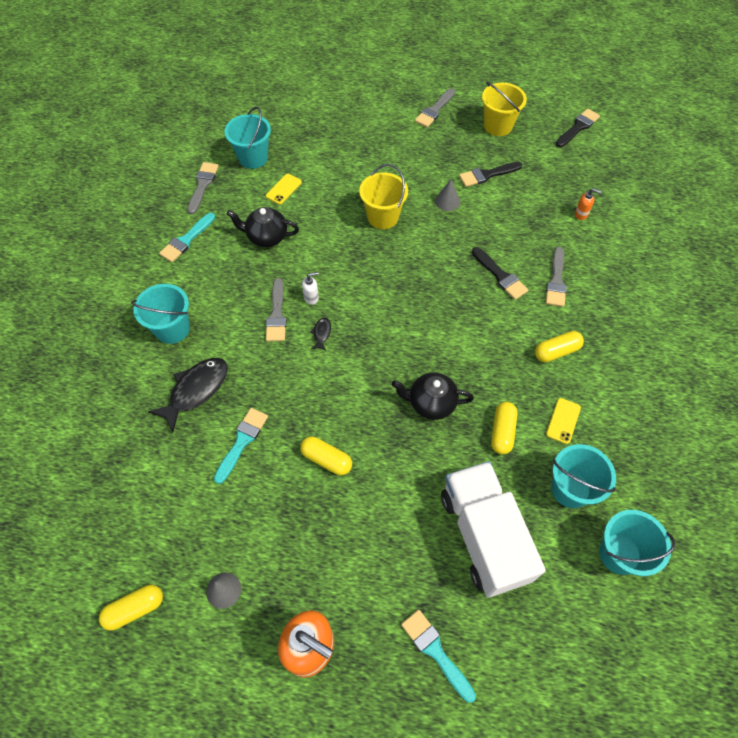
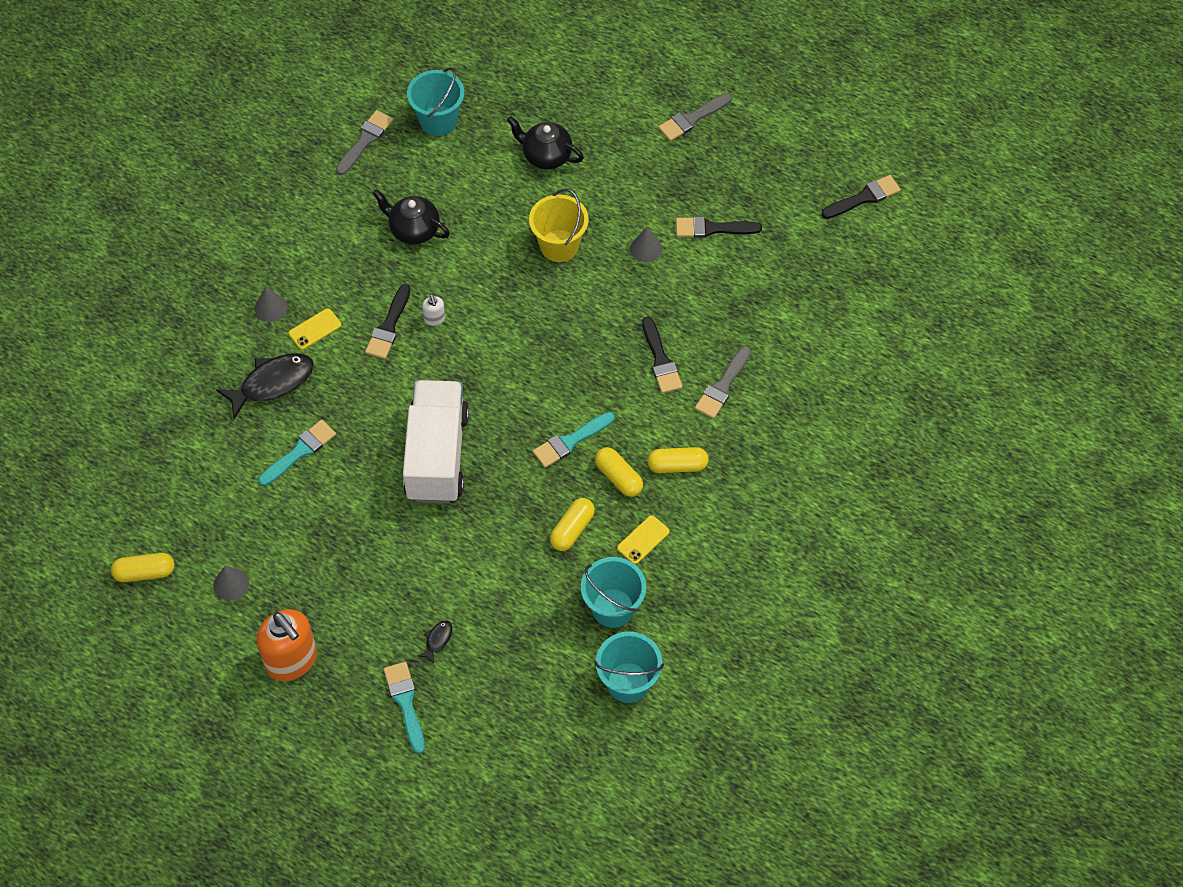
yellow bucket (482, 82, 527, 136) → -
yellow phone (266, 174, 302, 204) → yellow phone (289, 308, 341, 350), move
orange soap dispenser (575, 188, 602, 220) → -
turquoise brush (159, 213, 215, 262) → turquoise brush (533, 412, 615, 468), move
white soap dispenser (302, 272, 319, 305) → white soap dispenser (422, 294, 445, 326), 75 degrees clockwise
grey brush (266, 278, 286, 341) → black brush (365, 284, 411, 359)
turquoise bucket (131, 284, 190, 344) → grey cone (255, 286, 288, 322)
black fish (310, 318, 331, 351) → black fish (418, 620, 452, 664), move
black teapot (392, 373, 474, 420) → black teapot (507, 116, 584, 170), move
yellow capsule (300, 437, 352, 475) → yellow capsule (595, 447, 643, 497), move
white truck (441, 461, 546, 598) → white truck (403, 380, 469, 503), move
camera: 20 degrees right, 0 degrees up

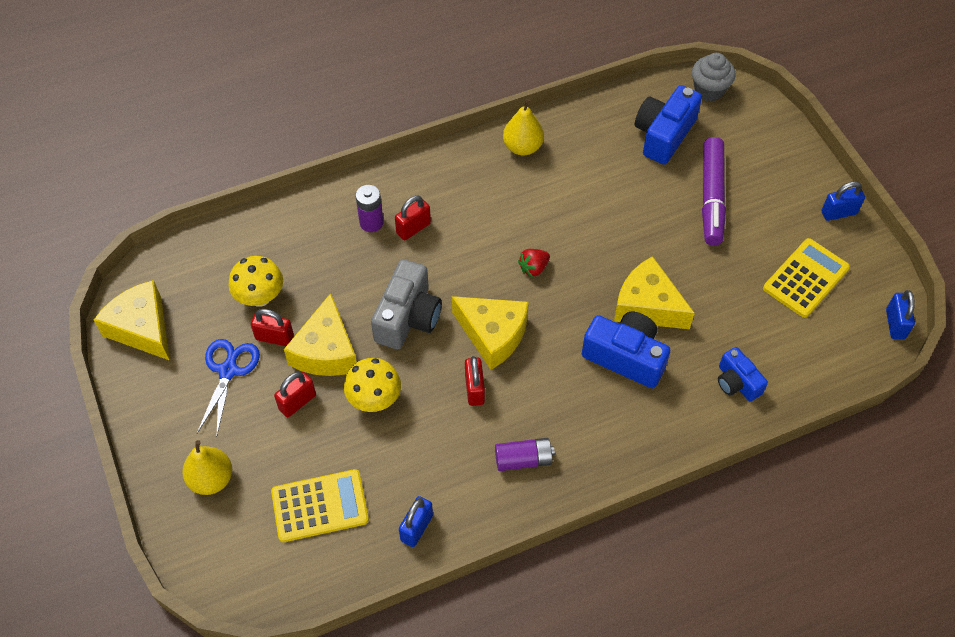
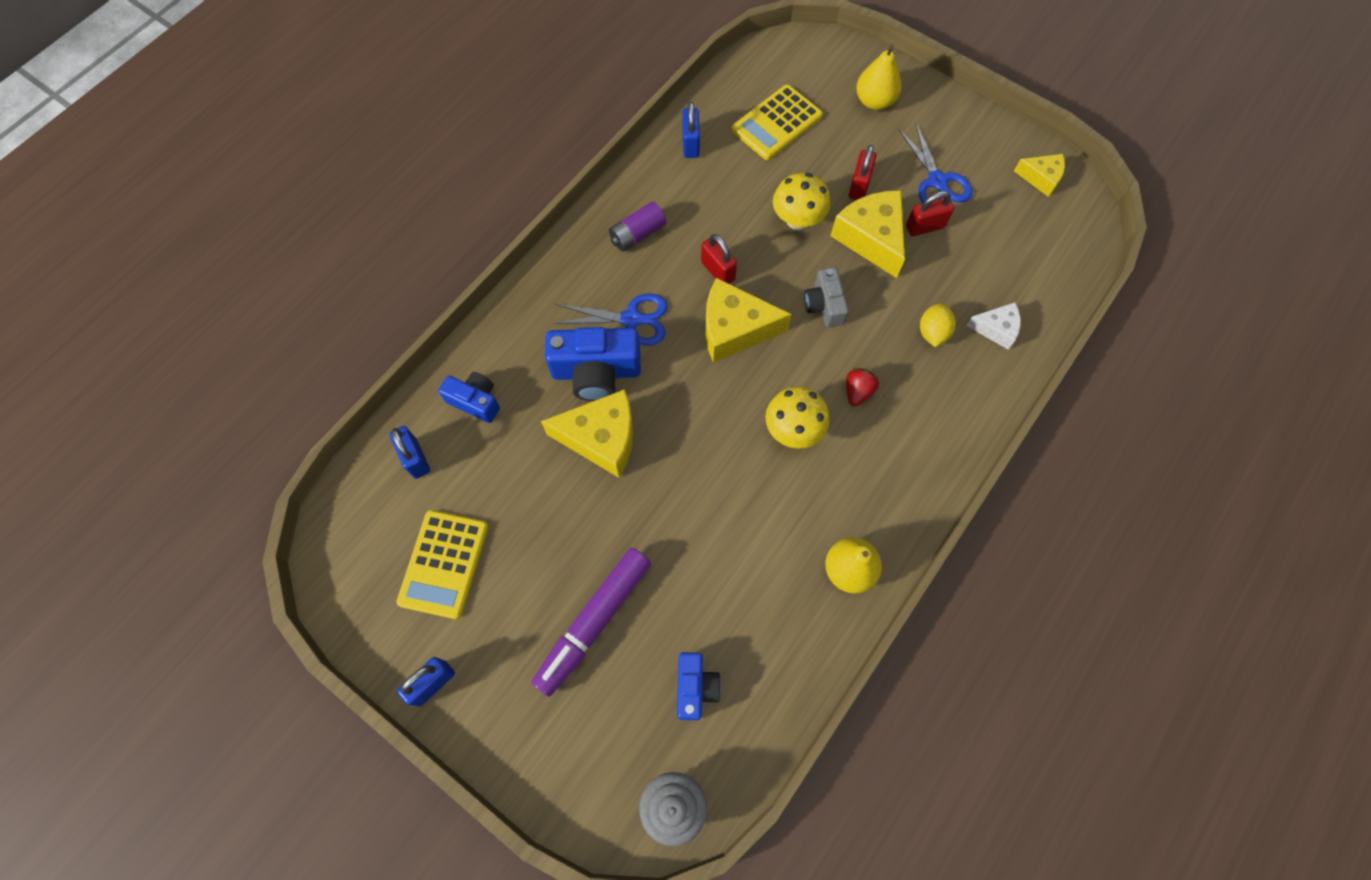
blue camera (635, 85, 702, 165) → blue camera (677, 652, 721, 720), x0.61
purple marker (702, 137, 726, 245) → purple marker (531, 548, 651, 697), 120 degrees counterclockwise
purple battery (356, 185, 383, 232) → -
red padlock (395, 196, 431, 240) → -
red strawberry (518, 249, 550, 277) → red strawberry (846, 368, 880, 406), move
yellow mushroom (229, 256, 283, 307) → yellow mushroom (765, 387, 830, 448), move
grey camera (371, 259, 442, 349) → grey camera (804, 267, 849, 327), x0.61
yellow cheese (94, 280, 170, 361) → yellow cheese (1014, 154, 1065, 197), x0.57
blue padlock (886, 290, 915, 339) → blue padlock (389, 426, 430, 479), move
- → blue scissors (553, 293, 668, 345)
- → white cheese (966, 302, 1021, 349)
- → yellow lemon (920, 303, 956, 347)
camera: 150 degrees right, 10 degrees up

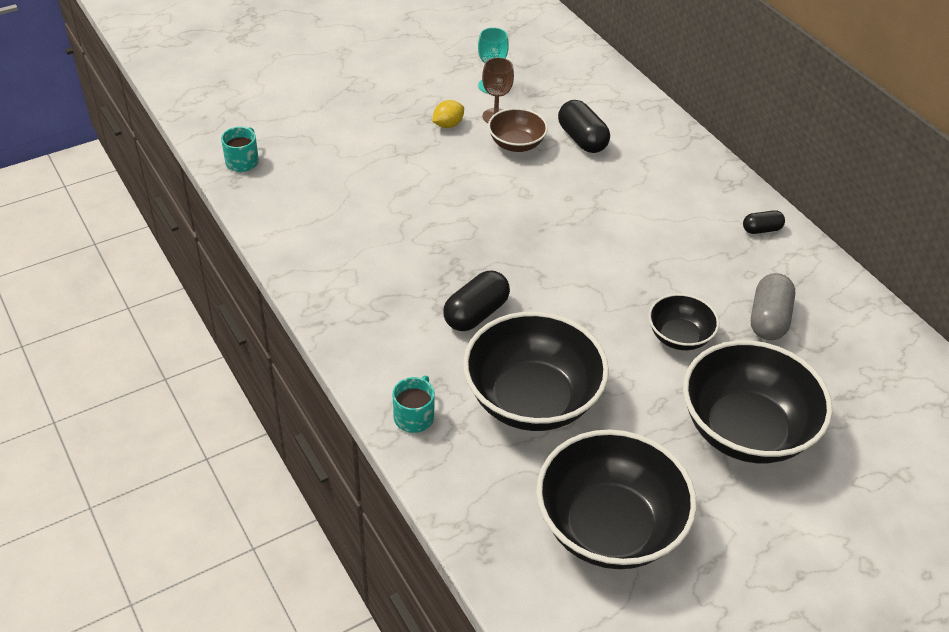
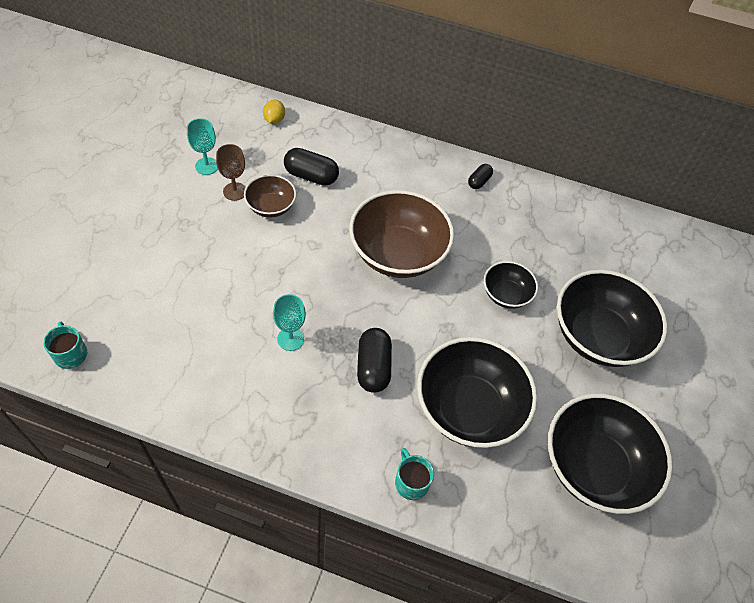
yellow lemon (432, 100, 464, 128) → yellow lemon (263, 100, 285, 124), move
grey capsule (751, 273, 795, 340) → -
- → brown bowl (349, 190, 454, 278)
- → turquoise goblet (273, 294, 306, 351)
camera: 45 degrees left, 10 degrees up

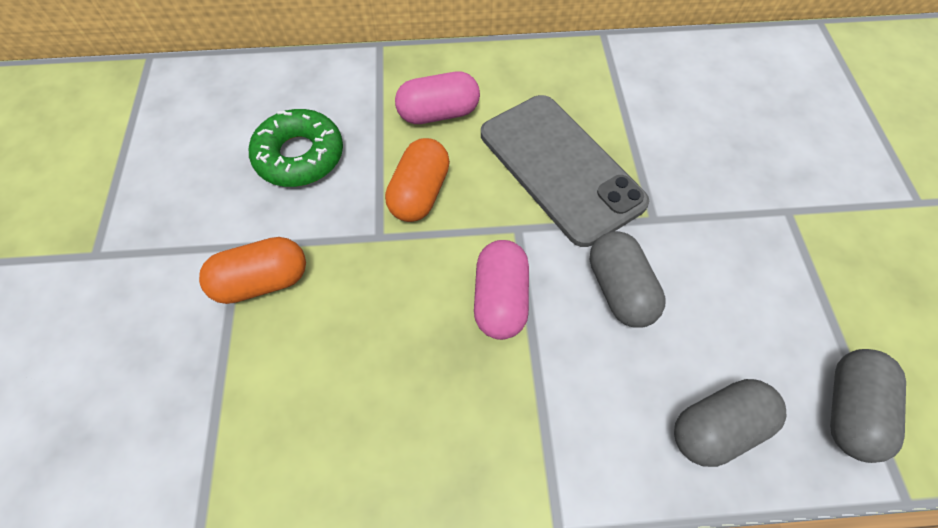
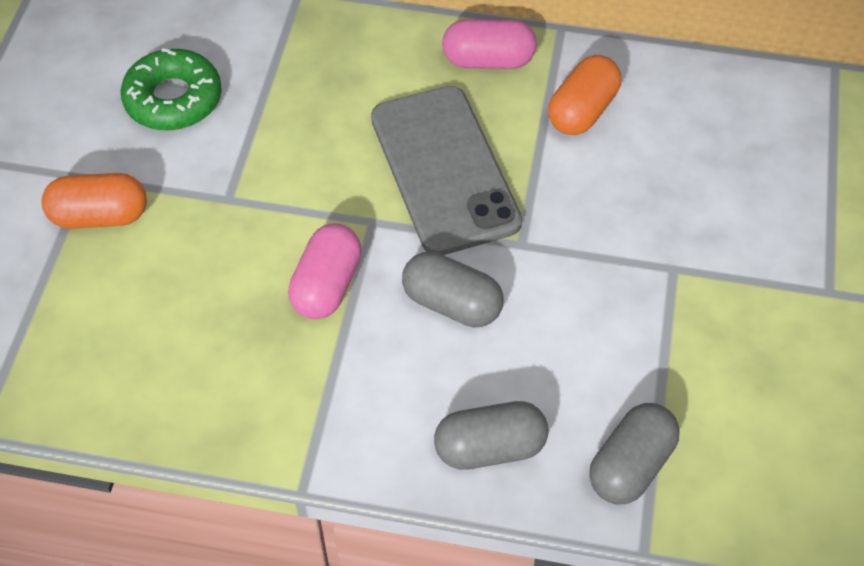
pink capsule (395, 71, 480, 124) → pink capsule (442, 19, 537, 69), move
orange capsule (385, 138, 450, 222) → orange capsule (548, 55, 621, 135), move
grey capsule (590, 231, 666, 328) → grey capsule (402, 251, 504, 327), 60 degrees counterclockwise
camera: 15 degrees right, 5 degrees down

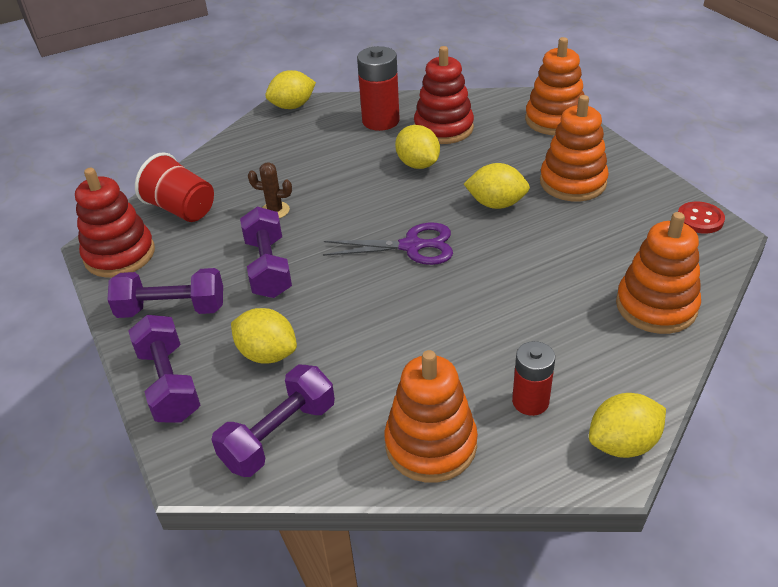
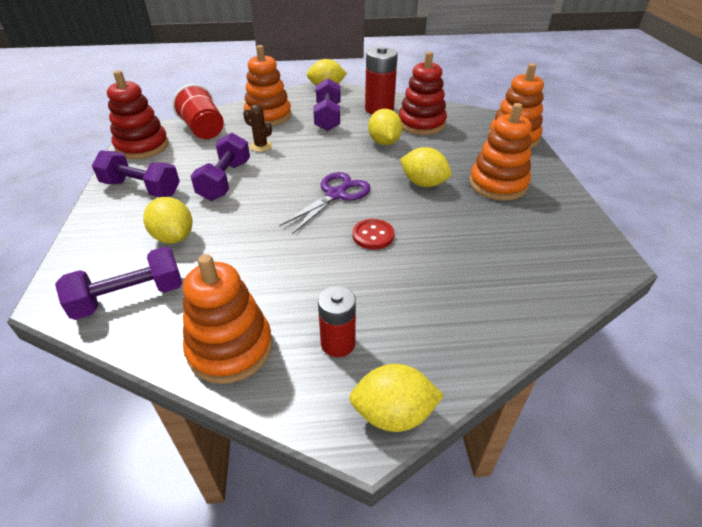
red button (678, 202, 725, 234) → red button (353, 219, 394, 249), move
orange stacking toy (616, 212, 701, 334) → orange stacking toy (244, 45, 292, 126), move
purple scissors (323, 223, 453, 265) → purple scissors (279, 172, 371, 234), 75 degrees counterclockwise
purple dumbbell (129, 315, 200, 423) → purple dumbbell (313, 78, 340, 131), move
camera: 20 degrees right, 0 degrees up

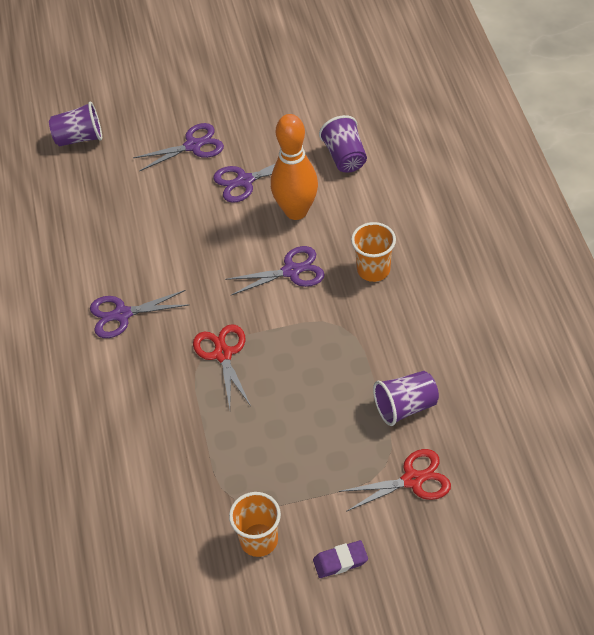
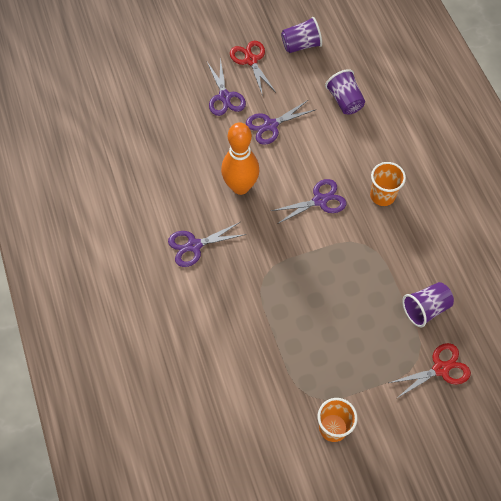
purple cup (49, 102, 102, 147) → purple cup (281, 17, 322, 53), move
orange bowling pin (271, 114, 318, 220) → orange bowling pin (221, 122, 259, 195), move
purple scissors (133, 123, 224, 171) → purple scissors (207, 58, 246, 116), 105 degrees clockwise
red scissors (193, 324, 251, 408) → red scissors (230, 41, 275, 96), move
purple eraser (313, 540, 368, 578) → -
camera: 10 degrees left, 10 degrees up

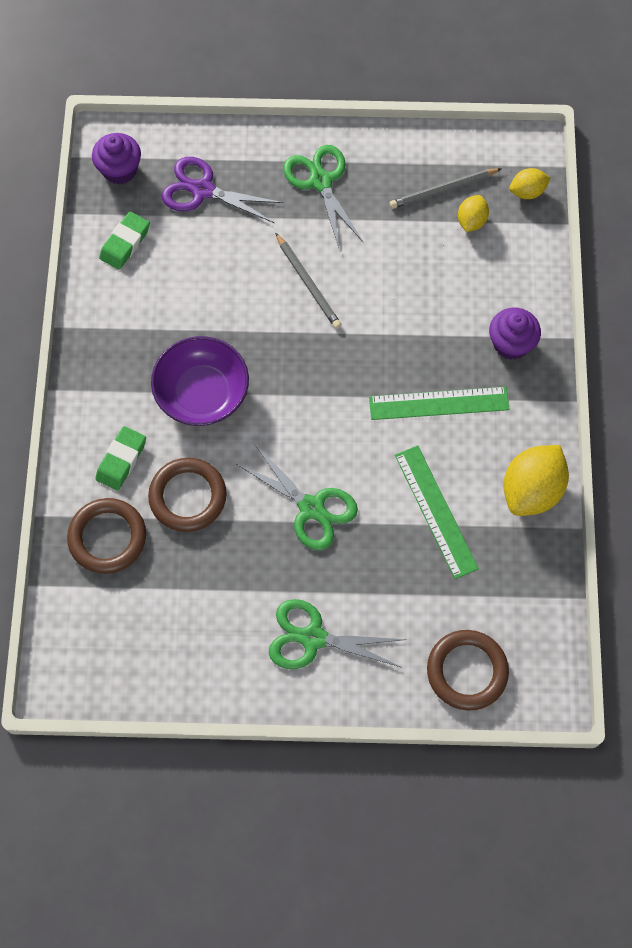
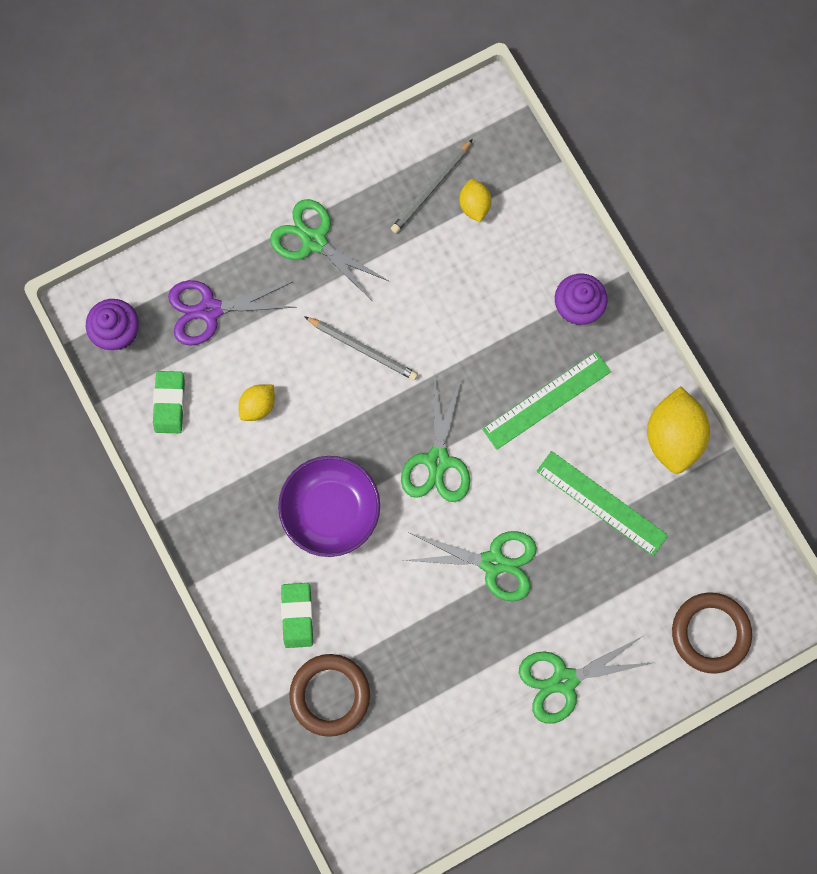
yellow lemon (509, 168, 551, 199) → yellow lemon (239, 384, 275, 421), move
brown ring (148, 458, 227, 532) → -
- → green scissors (401, 378, 470, 502)
camera: 30 degrees left, 10 degrees up

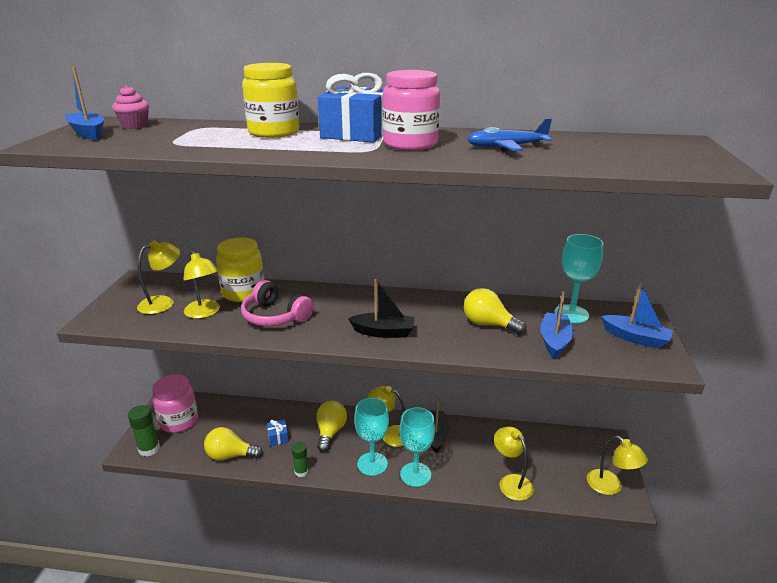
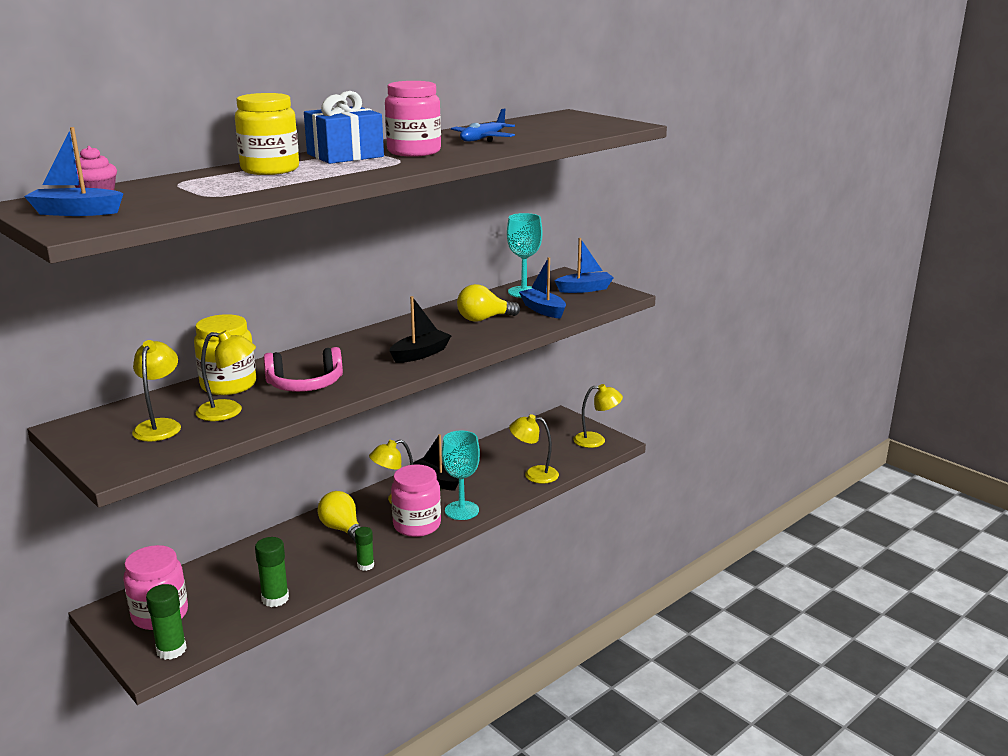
turquoise goblet (354, 398, 389, 476) → pink jar (391, 465, 441, 537)
blue gift (267, 419, 289, 446) → -
yellow light bulb (204, 427, 263, 461) → green glue stick (255, 537, 289, 607)
camera: 50 degrees left, 5 degrees down

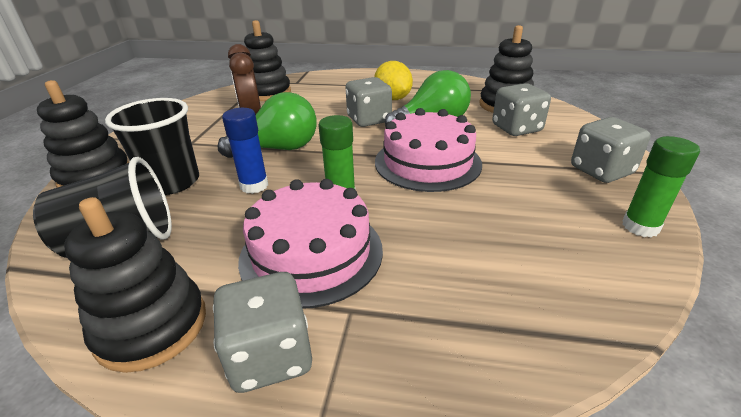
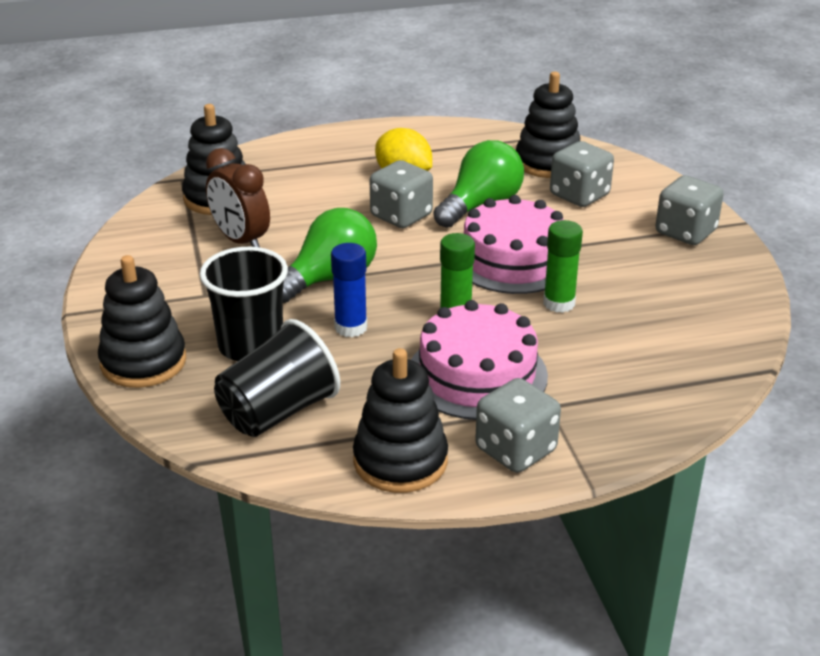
green glue stick (622, 136, 700, 237) → green glue stick (543, 220, 583, 313), move
camera: 25 degrees left, 0 degrees up

